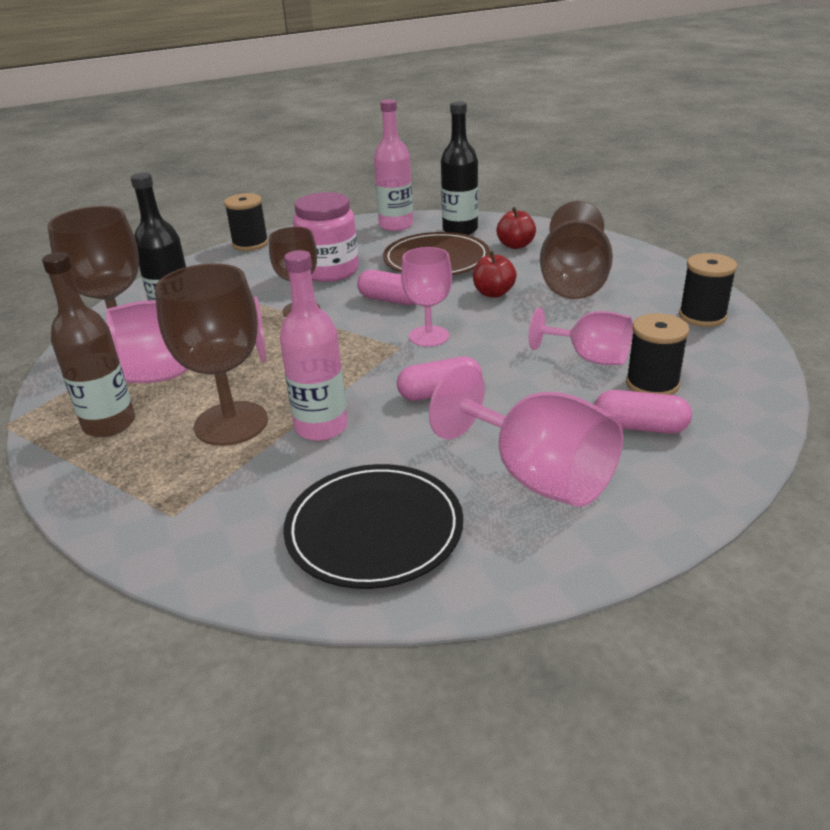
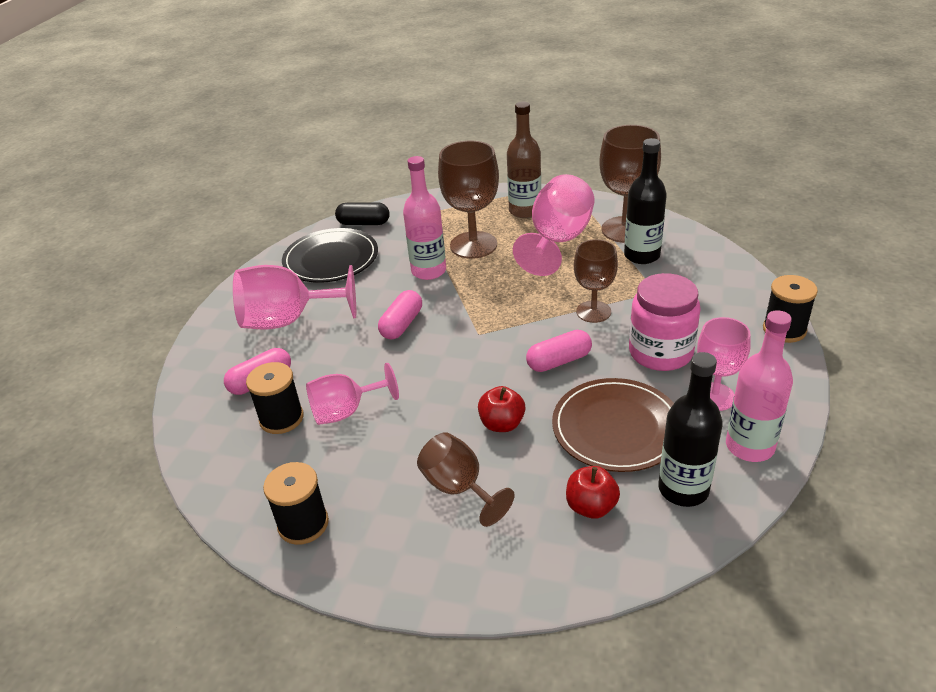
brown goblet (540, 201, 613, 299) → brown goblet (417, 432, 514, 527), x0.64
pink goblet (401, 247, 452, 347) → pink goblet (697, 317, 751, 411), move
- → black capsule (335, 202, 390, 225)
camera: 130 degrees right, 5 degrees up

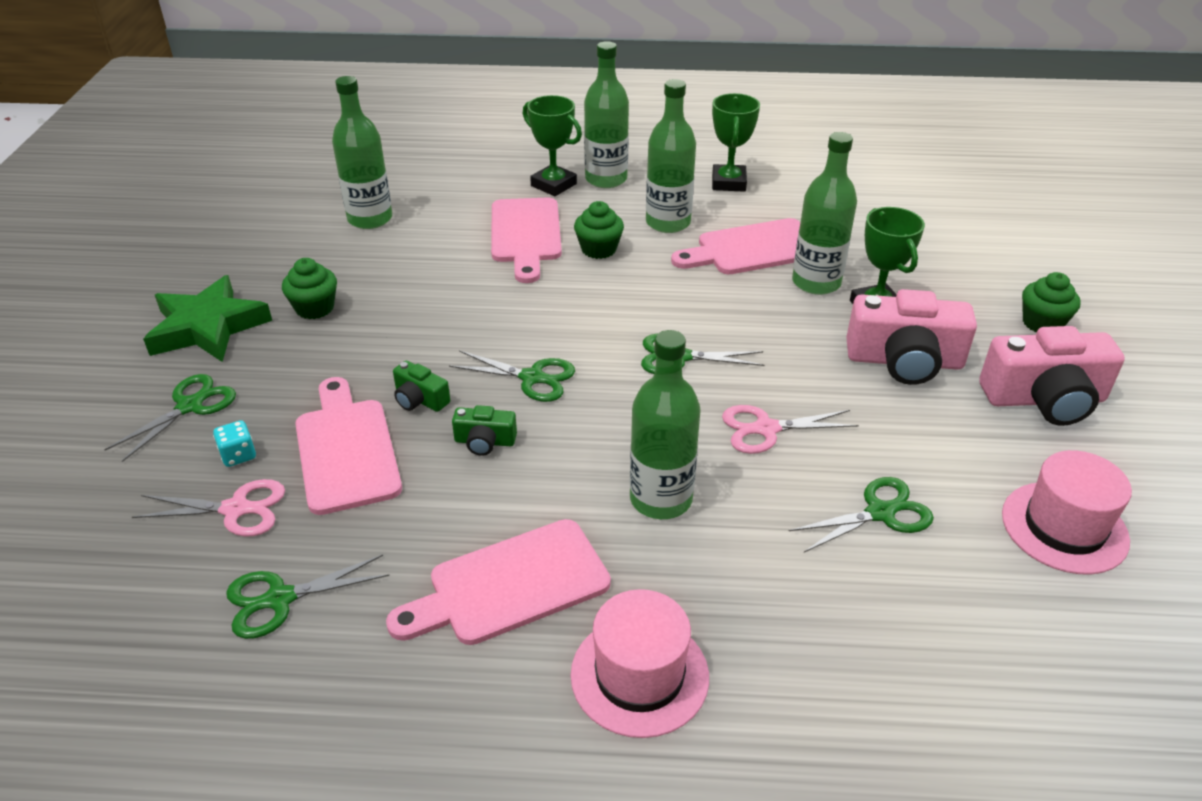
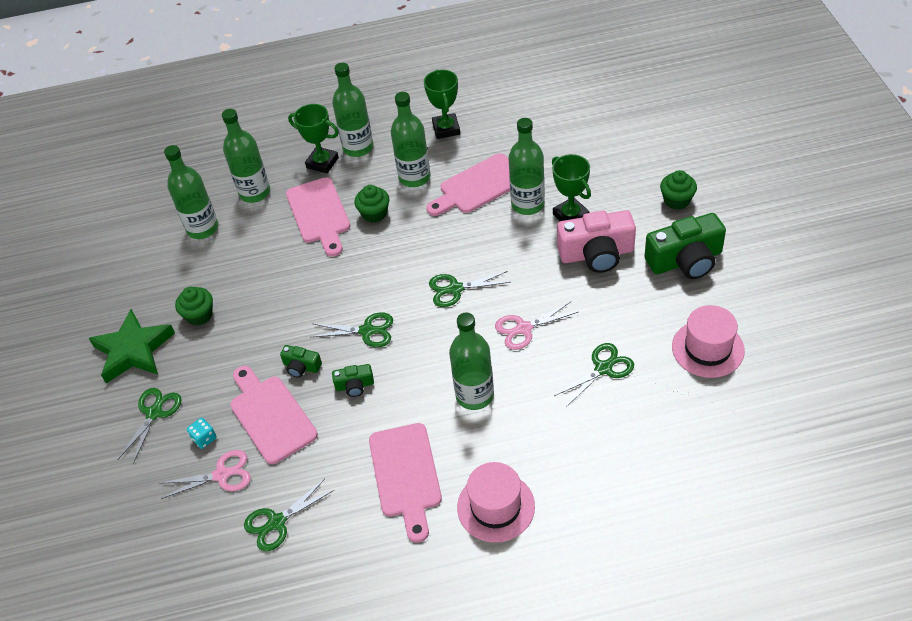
pink camera (979, 326, 1125, 426) → green camera (644, 213, 726, 279)
pink cutting board (386, 519, 611, 645) → pink cutting board (369, 423, 442, 543), 60 degrees counterclockwise
- → green bottle (222, 109, 270, 203)
camera: 10 degrees left, 10 degrees up

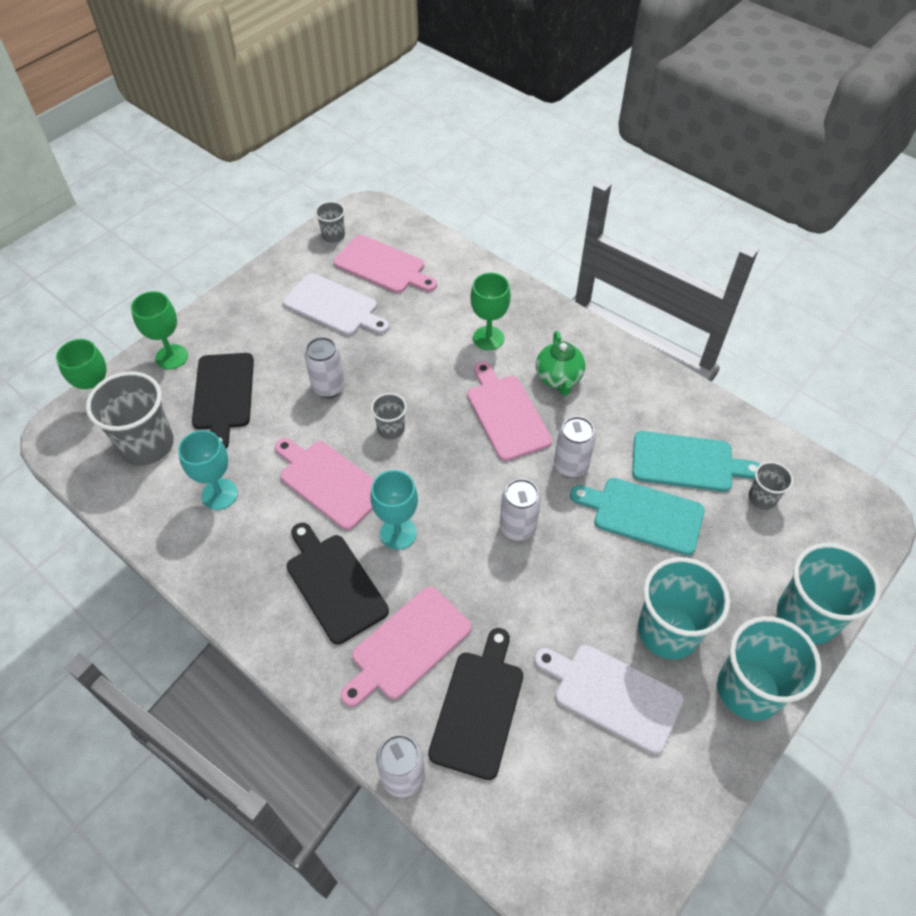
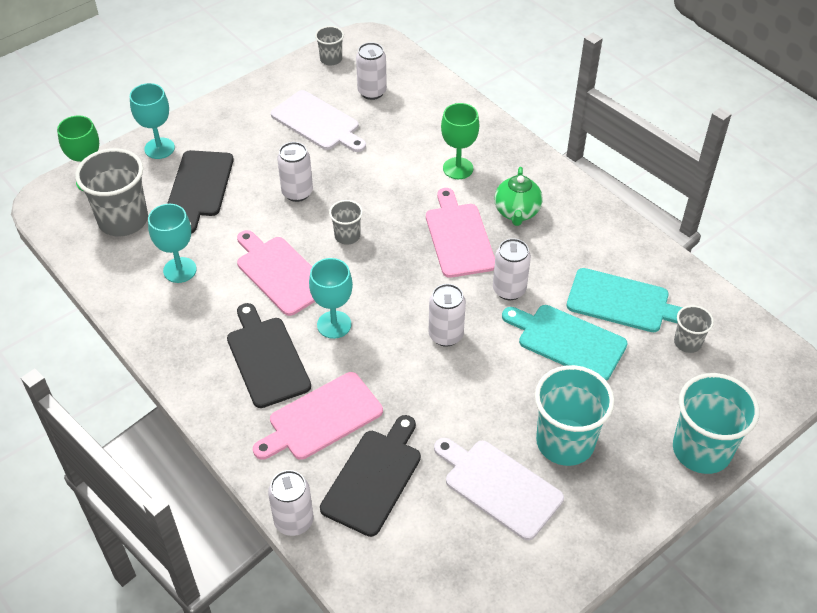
pink cutting board (334, 235, 437, 293) → white can (356, 42, 387, 100)
green goblet (131, 291, 188, 370) → turquoise goblet (130, 83, 175, 159)
turquoise cup (717, 616, 821, 721) → -
camera: 10 degrees right, 5 degrees down

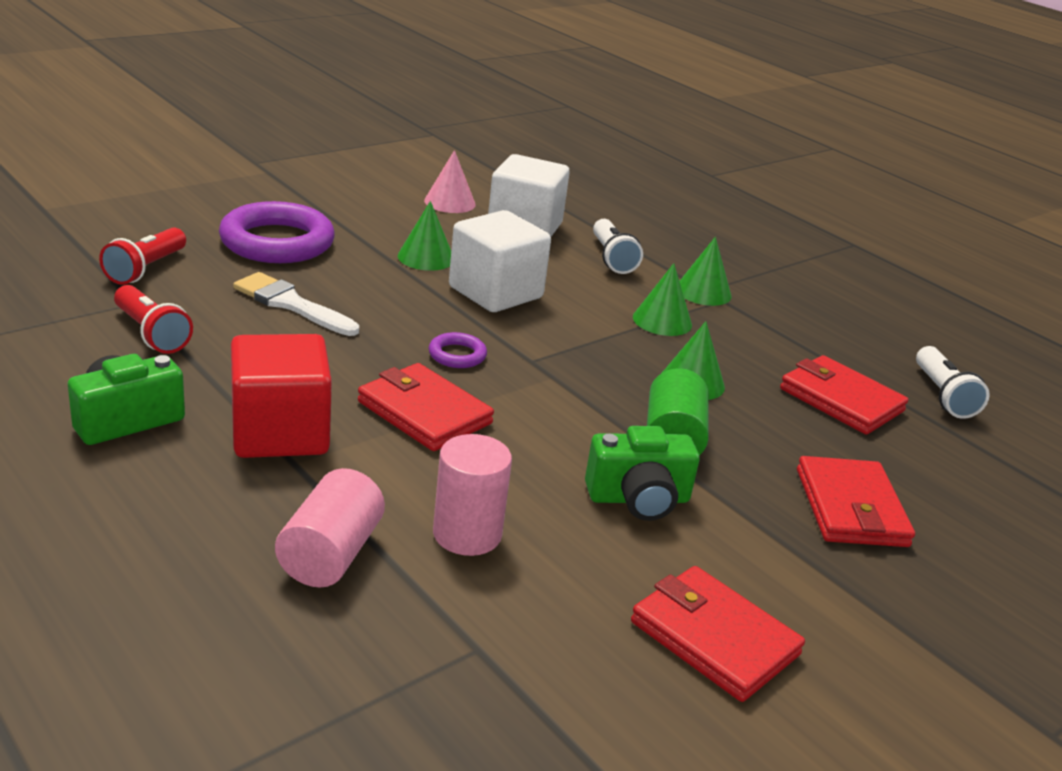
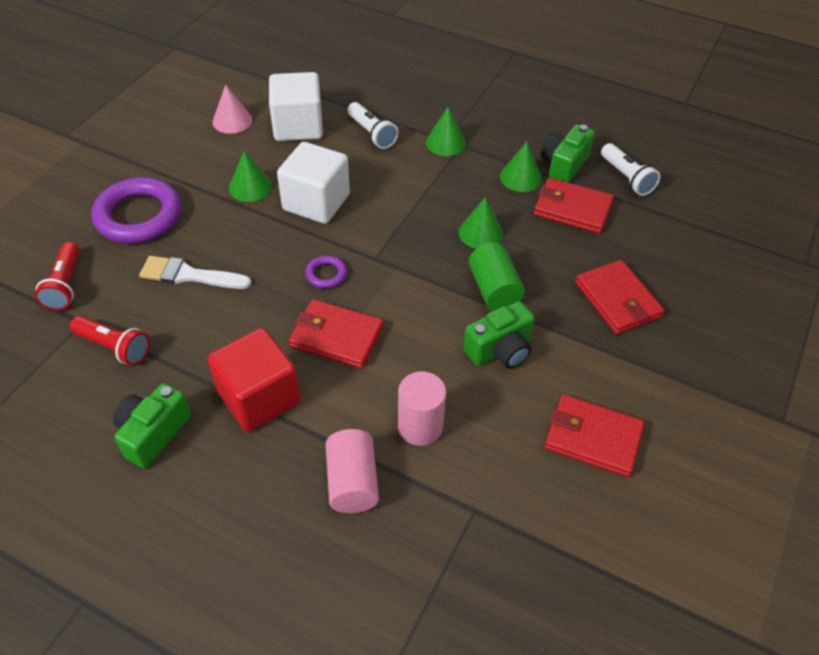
green cone (633, 263, 692, 336) → green cone (500, 142, 542, 192), move
- → green camera (541, 124, 595, 183)
camera: 20 degrees left, 20 degrees up

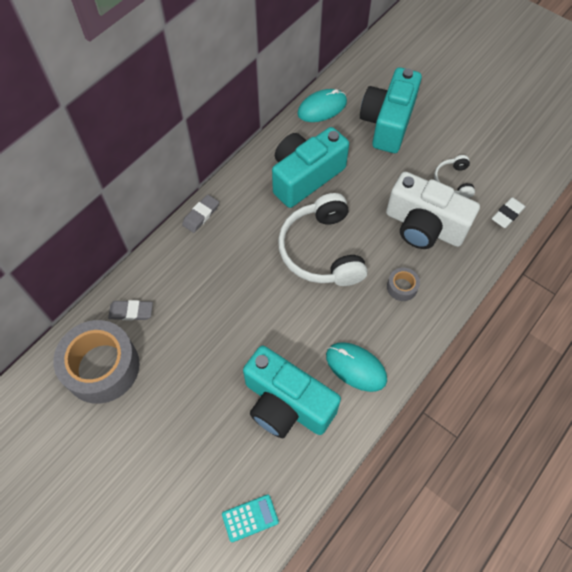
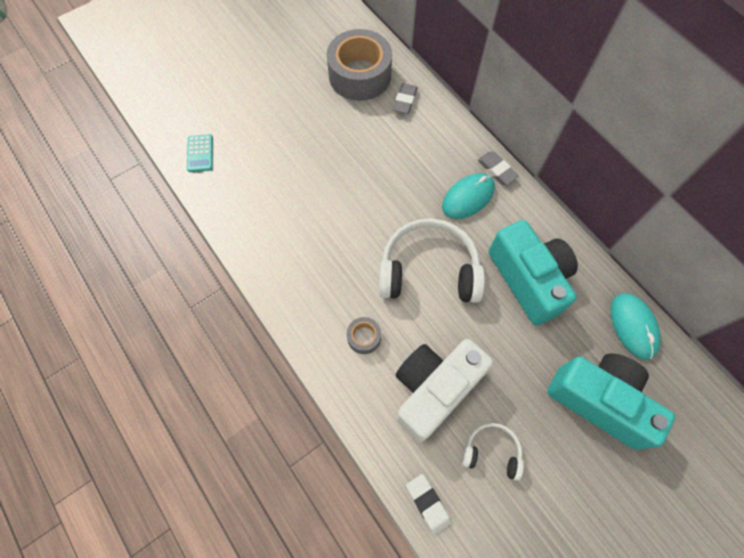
turquoise mouse (326, 342, 387, 392) → turquoise mouse (442, 173, 495, 219), move
turquoise camera (243, 346, 341, 438) → -
camera: 105 degrees right, 5 degrees up

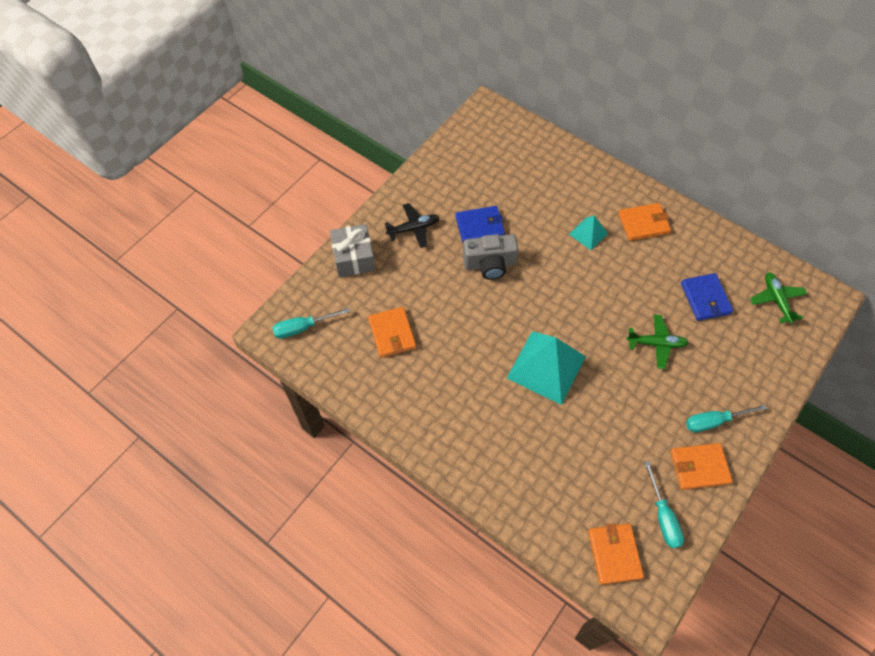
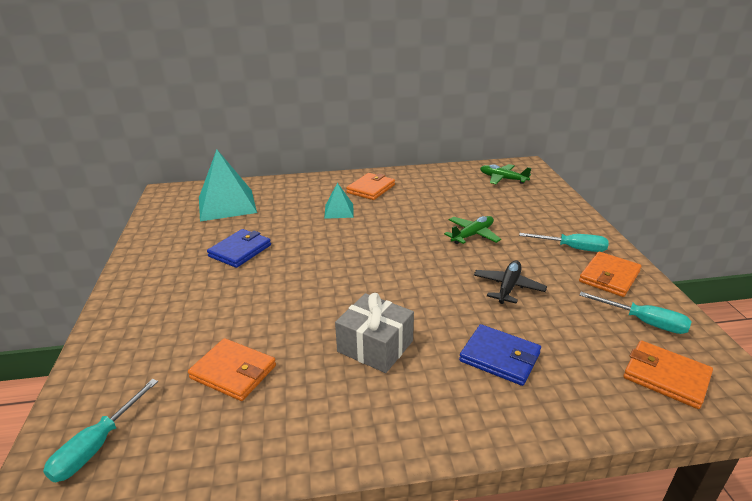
black plane (385, 203, 439, 248) → black plane (474, 260, 547, 304), move
grey gift (330, 224, 375, 277) → grey gift (335, 293, 414, 373), move
grey camera (463, 234, 518, 280) → -
blue wallet (681, 273, 733, 321) → blue wallet (459, 324, 541, 386), move
turquoise pyramid (507, 331, 586, 405) → turquoise pyramid (199, 150, 257, 221), move
turquoise screwdriver (686, 404, 767, 432) → turquoise screwdriver (519, 233, 609, 252), 105 degrees counterclockwise
camera: 45 degrees left, 30 degrees down

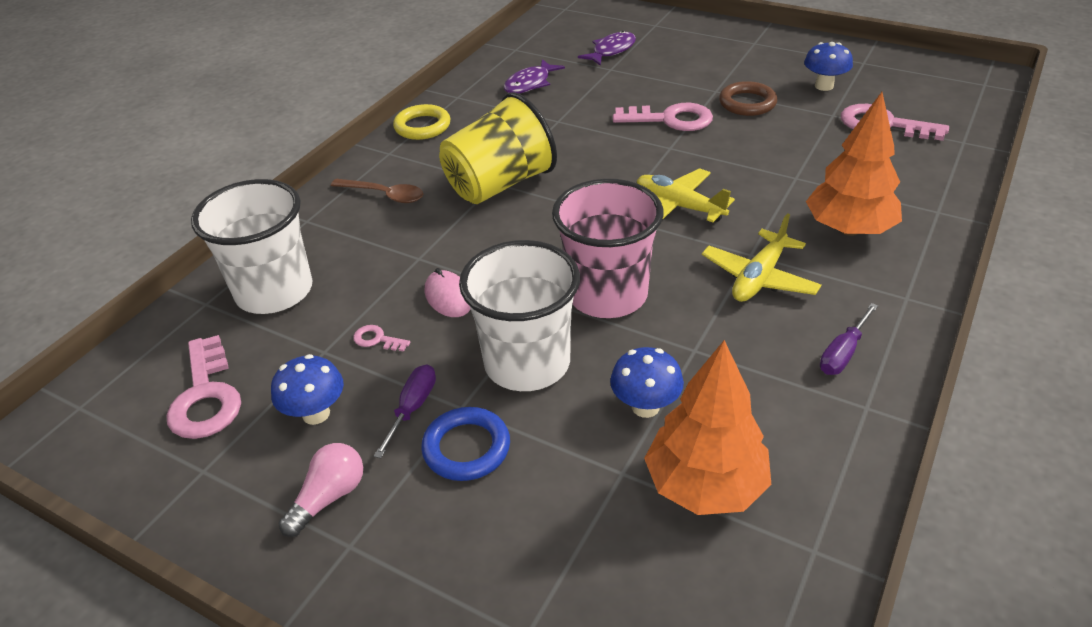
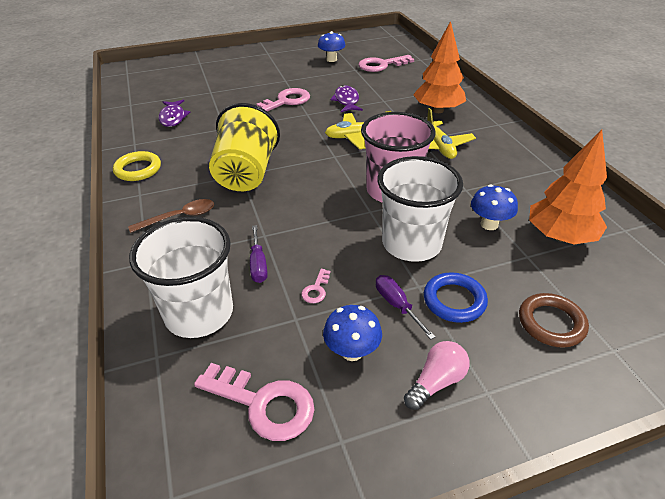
purple fish (578, 31, 636, 66) → purple fish (330, 85, 363, 112), move
brown ring (719, 81, 777, 116) → brown ring (519, 293, 589, 348), move
pink mouse (425, 268, 471, 317) → -
purple screwdriver (820, 303, 878, 375) → purple screwdriver (250, 225, 268, 283), move
pink key (353, 325, 410, 352) → pink key (301, 269, 330, 303), 45 degrees counterclockwise
pink light bulb (279, 443, 363, 537) → pink light bulb (404, 341, 470, 410), 60 degrees clockwise
camera: 50 degrees left, 0 degrees up

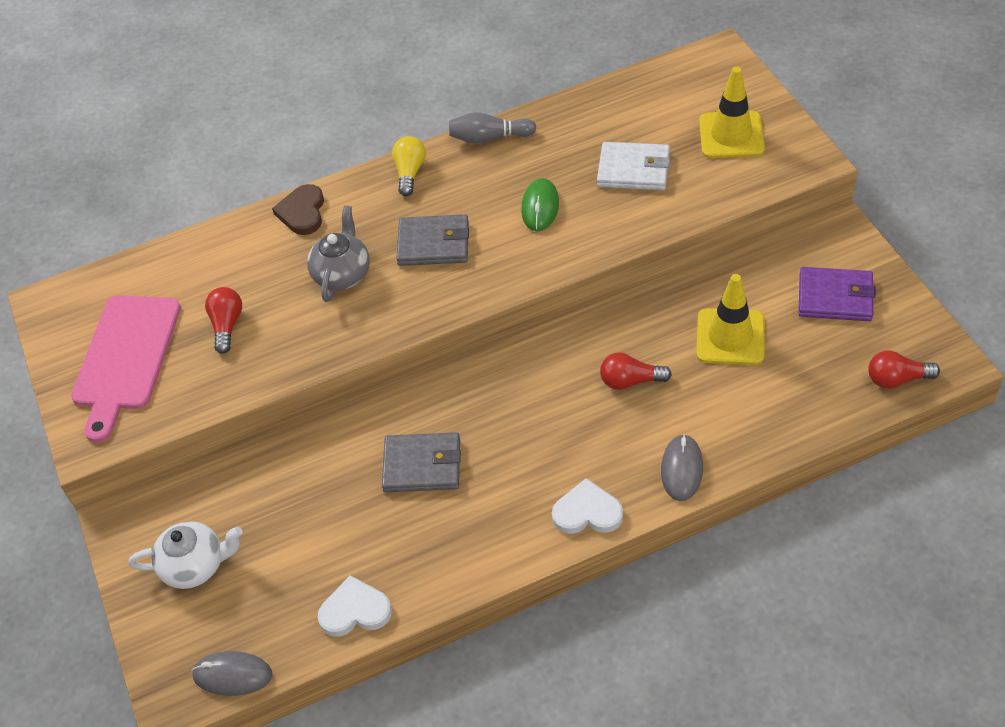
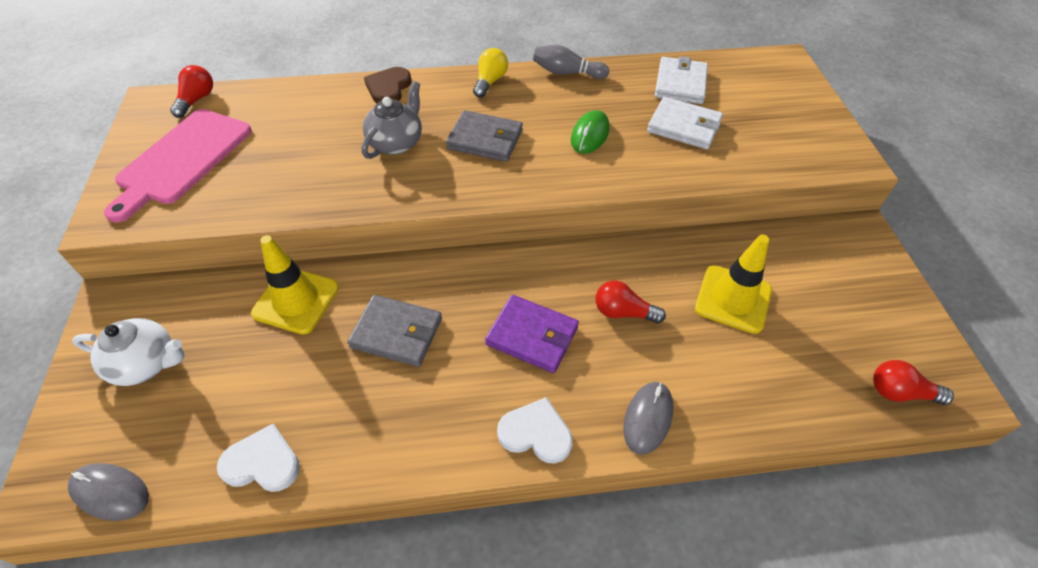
yellow traffic cone (699, 66, 765, 158) → yellow traffic cone (251, 235, 339, 335), move
purple wallet (798, 267, 876, 321) → purple wallet (485, 295, 579, 373), move
red light bulb (205, 287, 242, 354) → red light bulb (170, 65, 213, 118), move
- → white wallet (655, 56, 708, 104)
camera: 10 degrees right, 0 degrees up

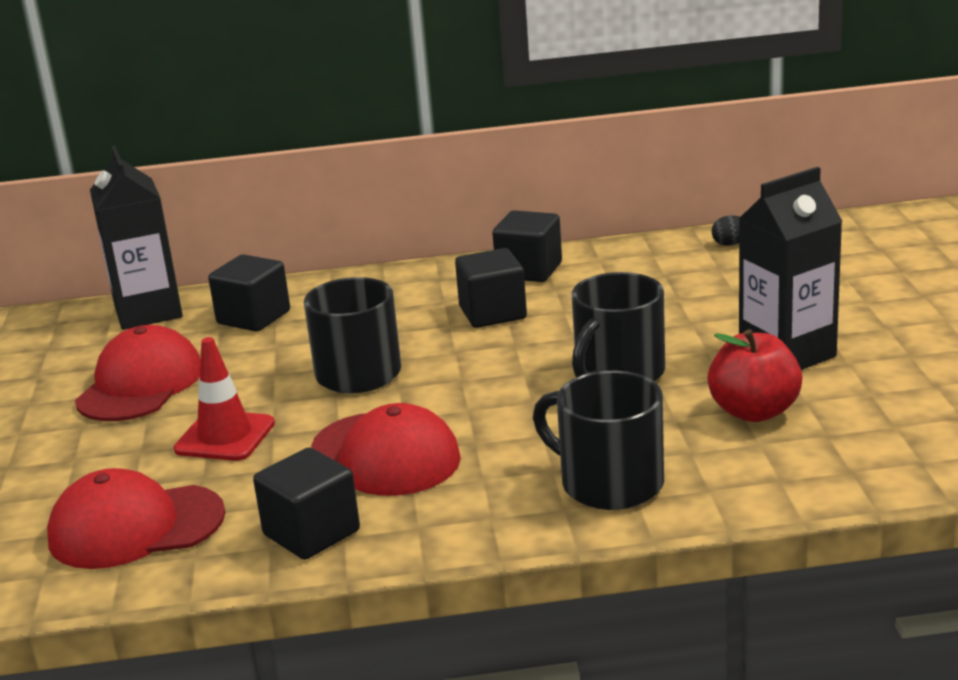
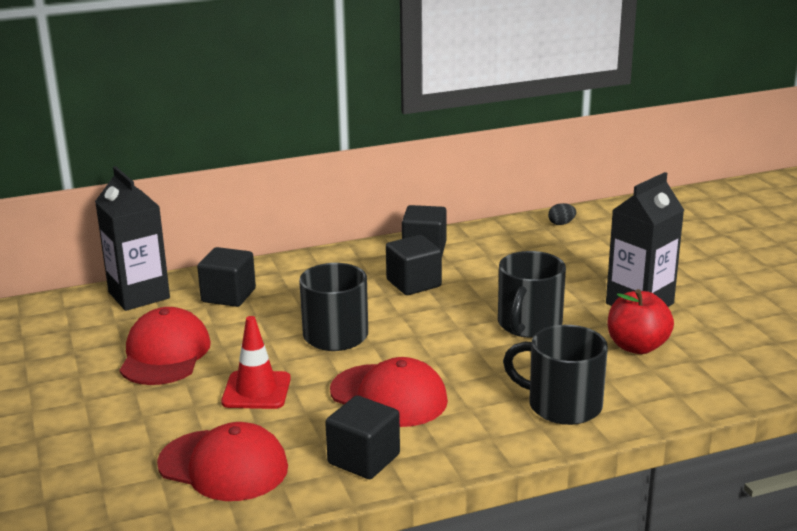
red cap (47, 468, 225, 569) → red cap (157, 422, 288, 501), 135 degrees counterclockwise
camera: 15 degrees left, 0 degrees up

